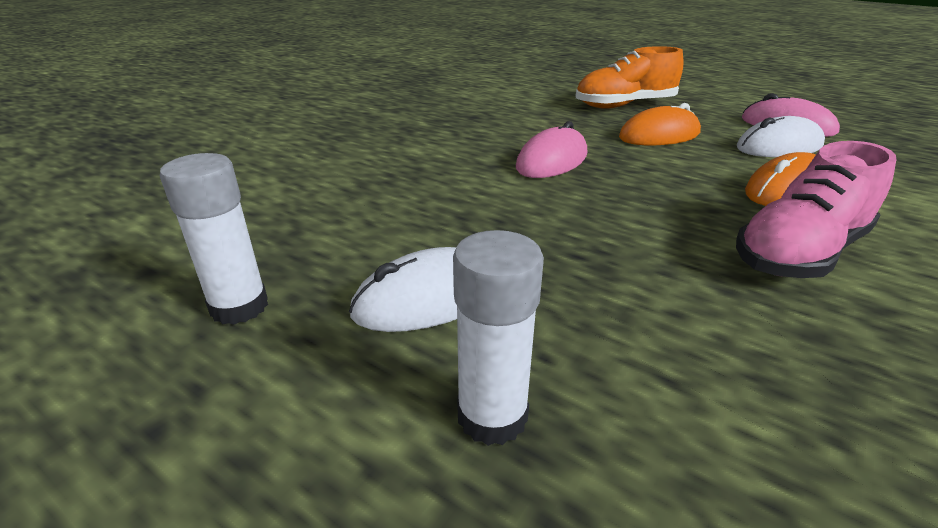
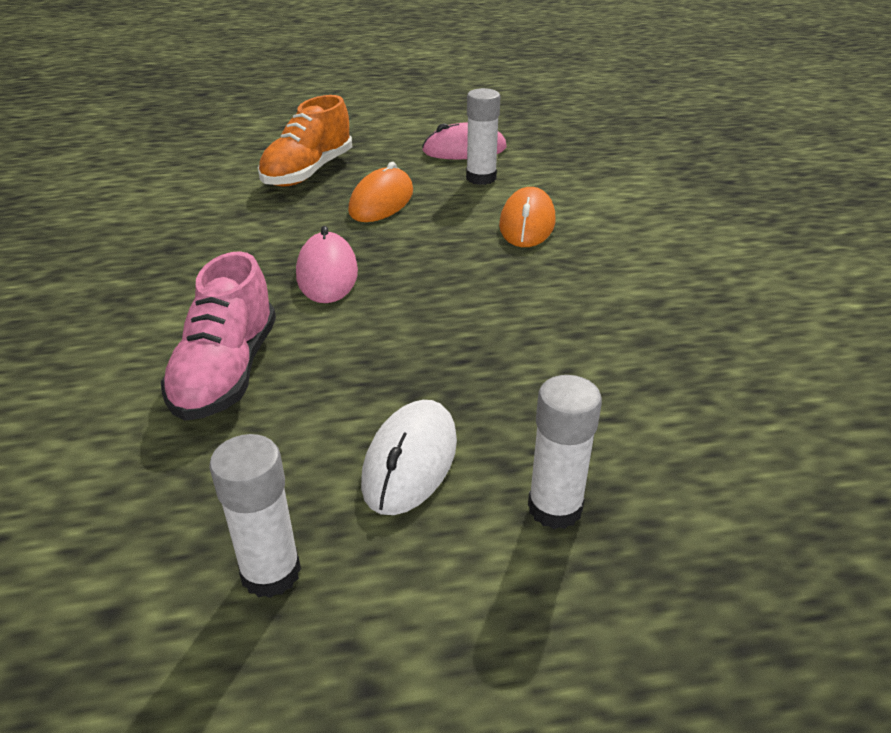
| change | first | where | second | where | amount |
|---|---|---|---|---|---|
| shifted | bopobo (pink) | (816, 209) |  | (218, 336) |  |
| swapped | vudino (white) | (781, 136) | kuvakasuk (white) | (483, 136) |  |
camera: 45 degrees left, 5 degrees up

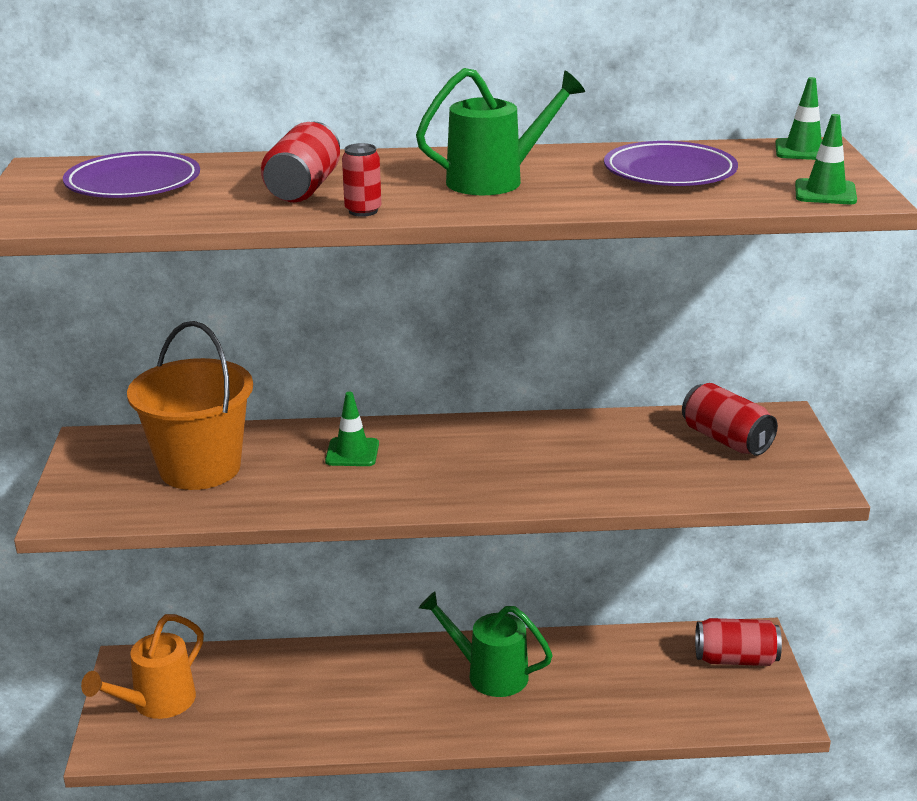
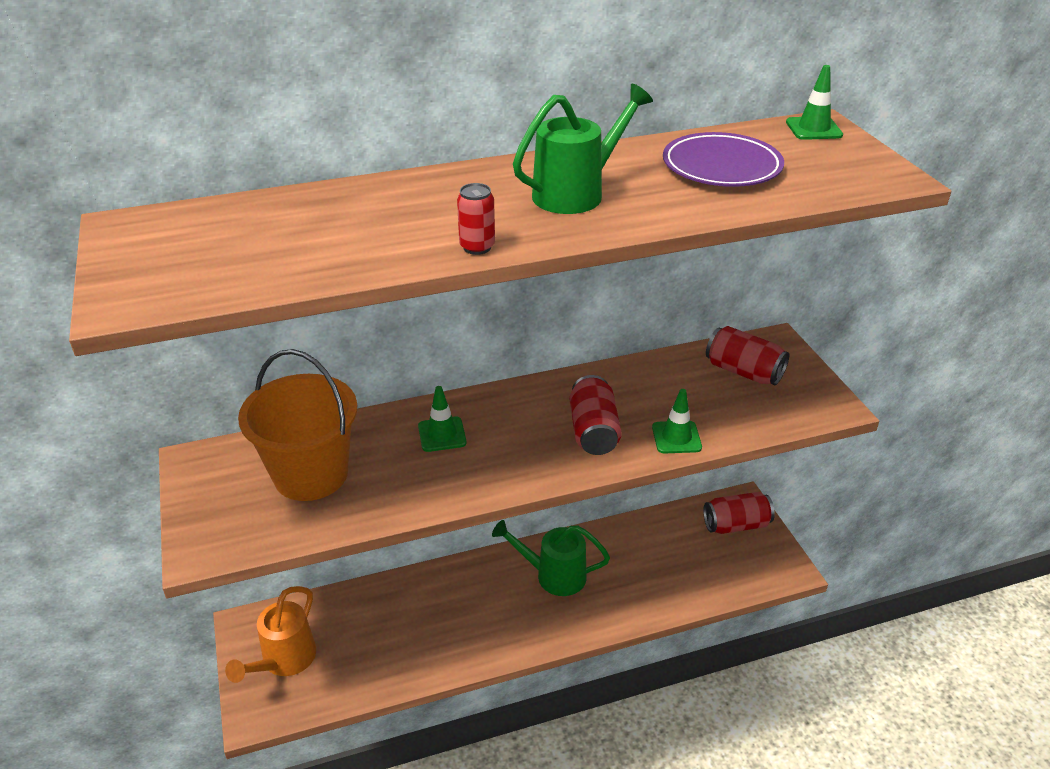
| change | first | where | second | where | amount |
|---|---|---|---|---|---|
| gone | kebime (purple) | (131, 174) |  |  |  |
| shifted | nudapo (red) | (300, 162) |  | (596, 415) |  |
| shifted | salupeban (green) | (826, 159) |  | (677, 421) |  |
camera: 15 degrees left, 10 degrees up

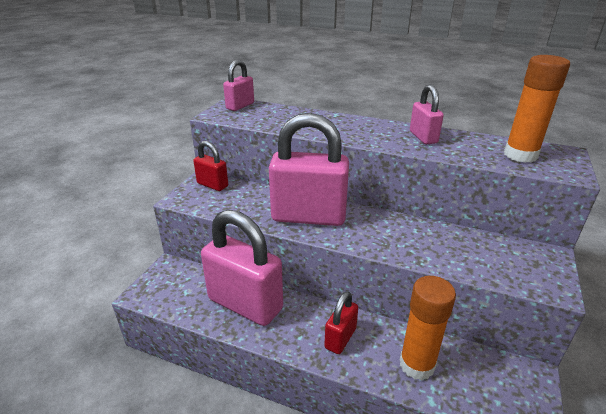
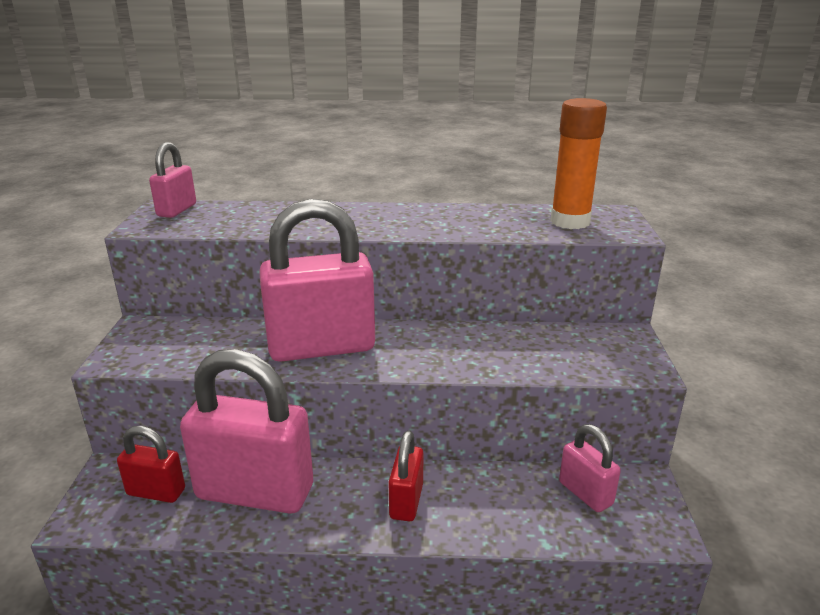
| change | first | where | second | where | amount |
|---|---|---|---|---|---|
| shifted | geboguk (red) | (210, 166) |  | (151, 464) |  |
| gone | kuvakasuk (orange) | (428, 328) |  |  |  |
| shifted | geboguk (pink) | (427, 114) |  | (590, 468) |  |
camera: 20 degrees left, 5 degrees down

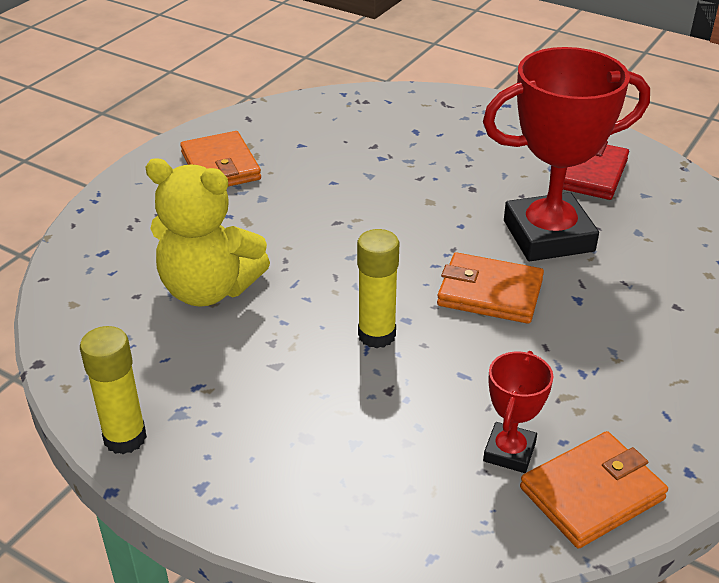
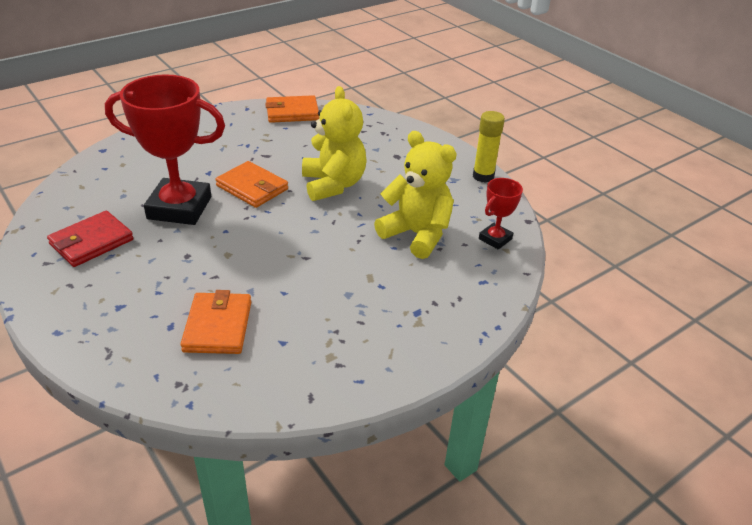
| change | first | where | second | where | amount |
|---|---|---|---|---|---|
| shifted | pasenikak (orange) | (220, 159) |  | (215, 322) |  |
| swapped | kuvakasuk (yellow) | (378, 288) | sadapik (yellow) | (334, 143) |  |
| shifted | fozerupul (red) | (518, 412) |  | (501, 214) |  |
camera: 160 degrees left, 0 degrees up

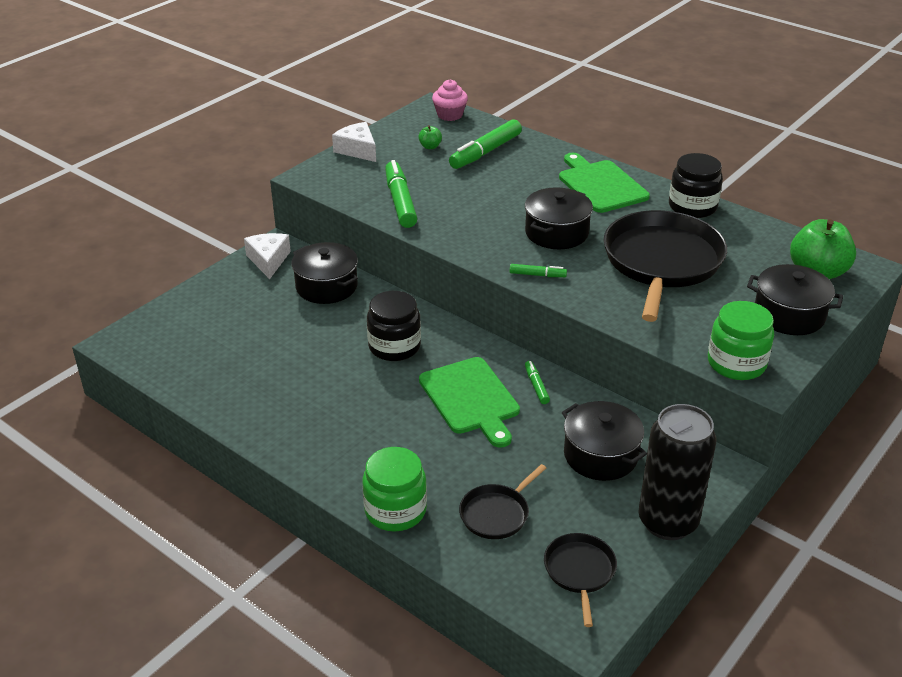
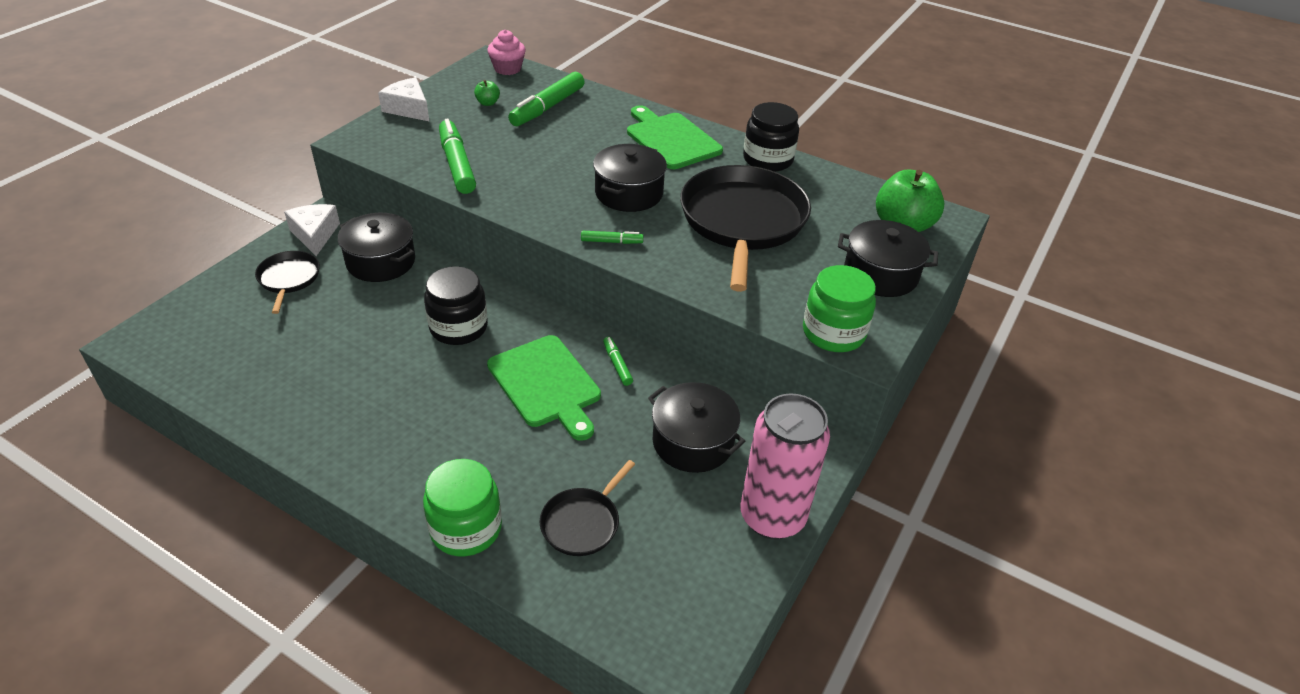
| change | first | where | second | where | amount |
|---|---|---|---|---|---|
| shifted | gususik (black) | (580, 580) |  | (287, 282) |  |
| repainted | nudapo (black) | (677, 472) | nudapo (pink) | (785, 467) |  |
camera: 10 degrees left, 5 degrees up

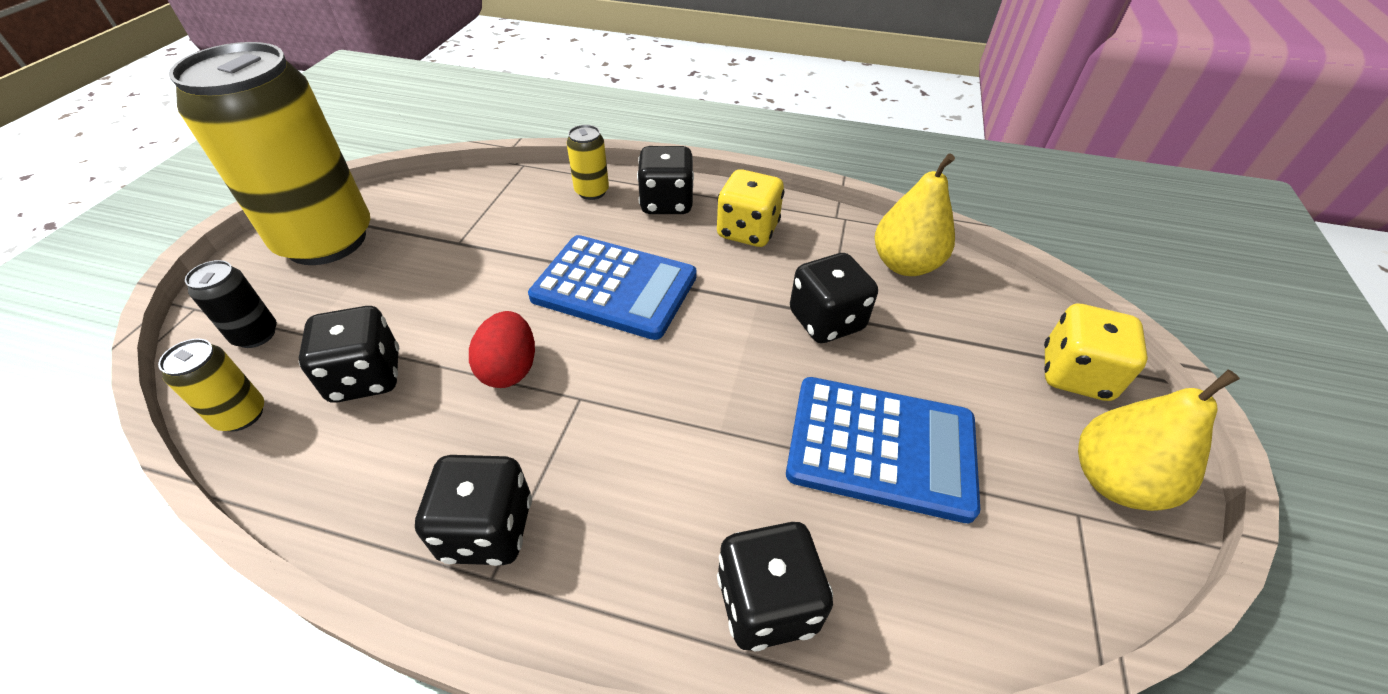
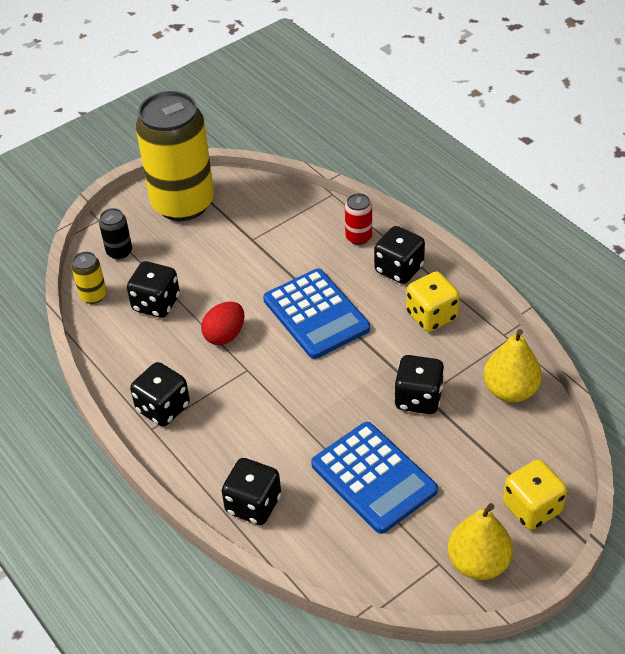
| change | first | where | second | where | amount |
|---|---|---|---|---|---|
| repainted | nudapo (yellow) | (588, 162) | nudapo (red) | (358, 219) |  |
camera: 40 degrees right, 0 degrees up

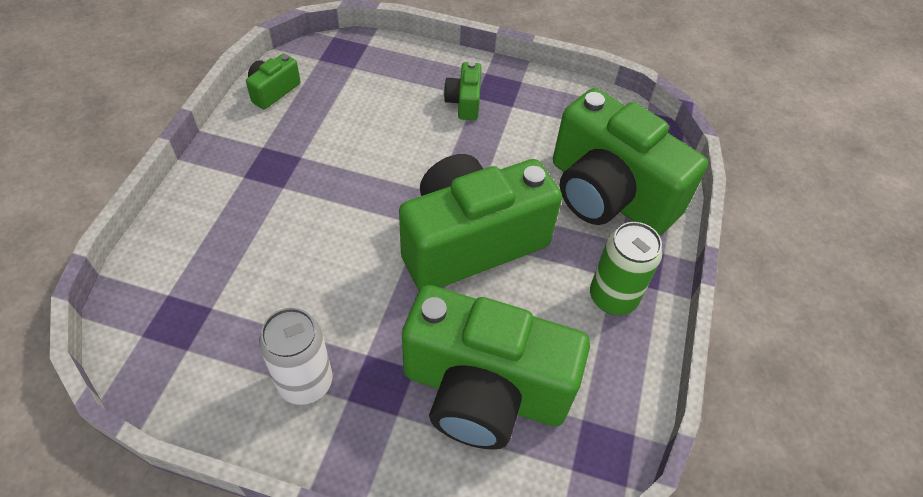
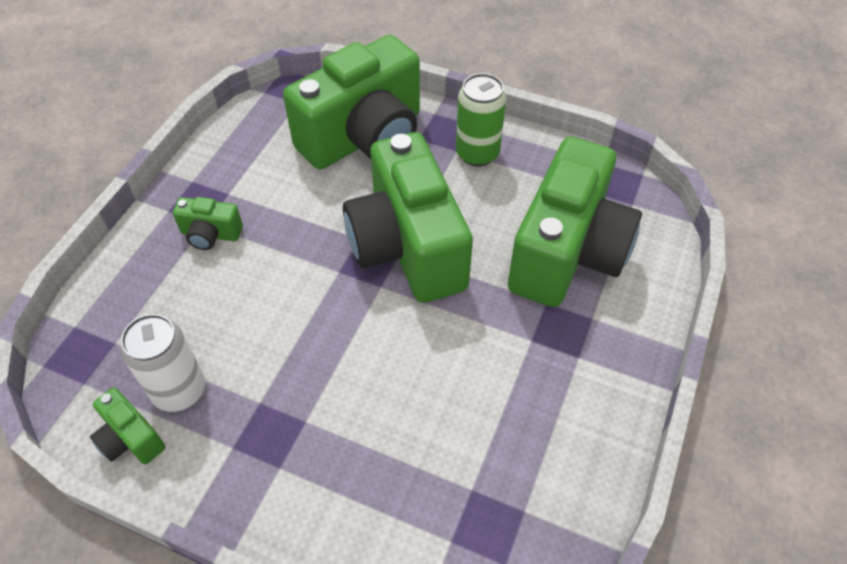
| change | first | where | second | where | amount |
|---|---|---|---|---|---|
| shifted | nudapo (white) | (295, 356) |  | (163, 363) |  |
camera: 80 degrees left, 0 degrees up

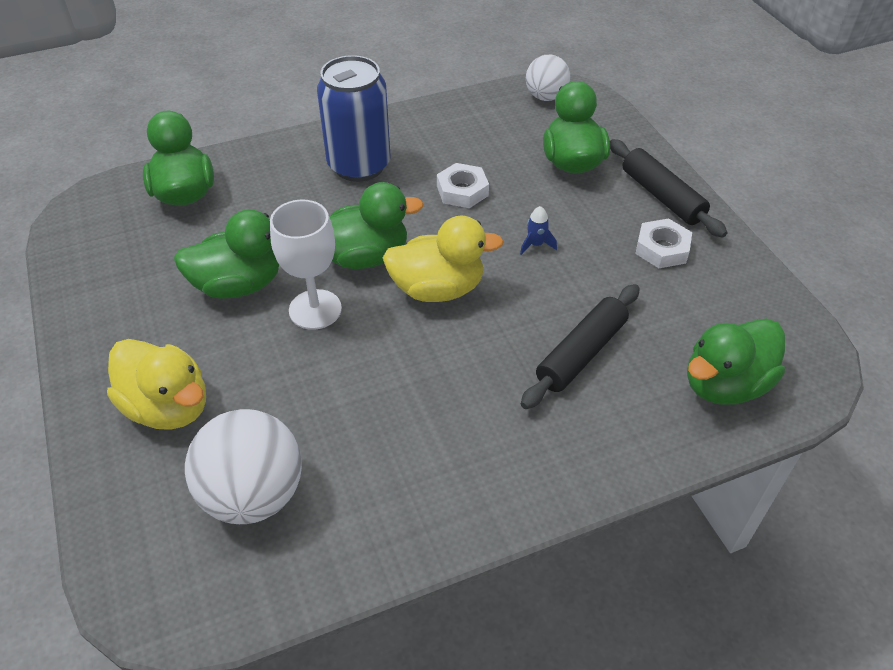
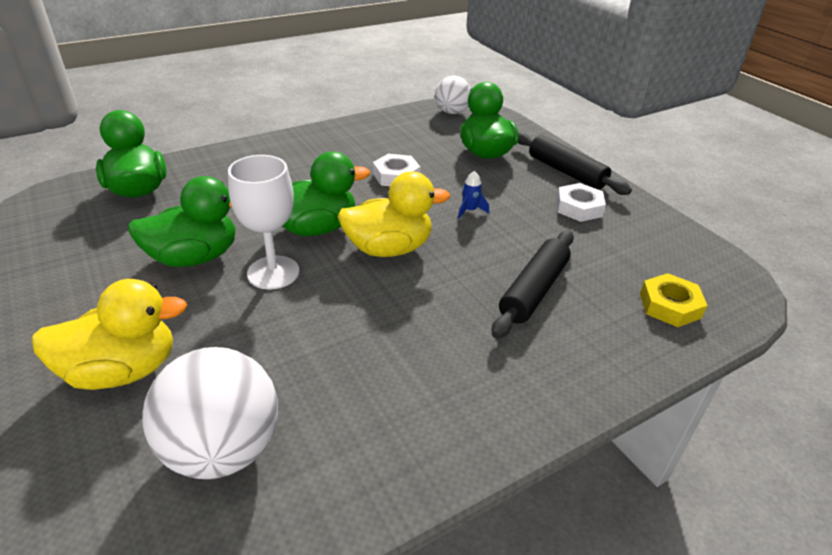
| change | first | where | second | where | amount |
|---|---|---|---|---|---|
| rotated | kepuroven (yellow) | (156, 384) |  | (109, 334) | 45 degrees counterclockwise |
| gone | nudapo (blue) | (354, 118) |  |  |  |
| swapped | kepuroven (green) | (736, 362) | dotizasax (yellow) | (674, 300) |  |
camera: 10 degrees left, 10 degrees down

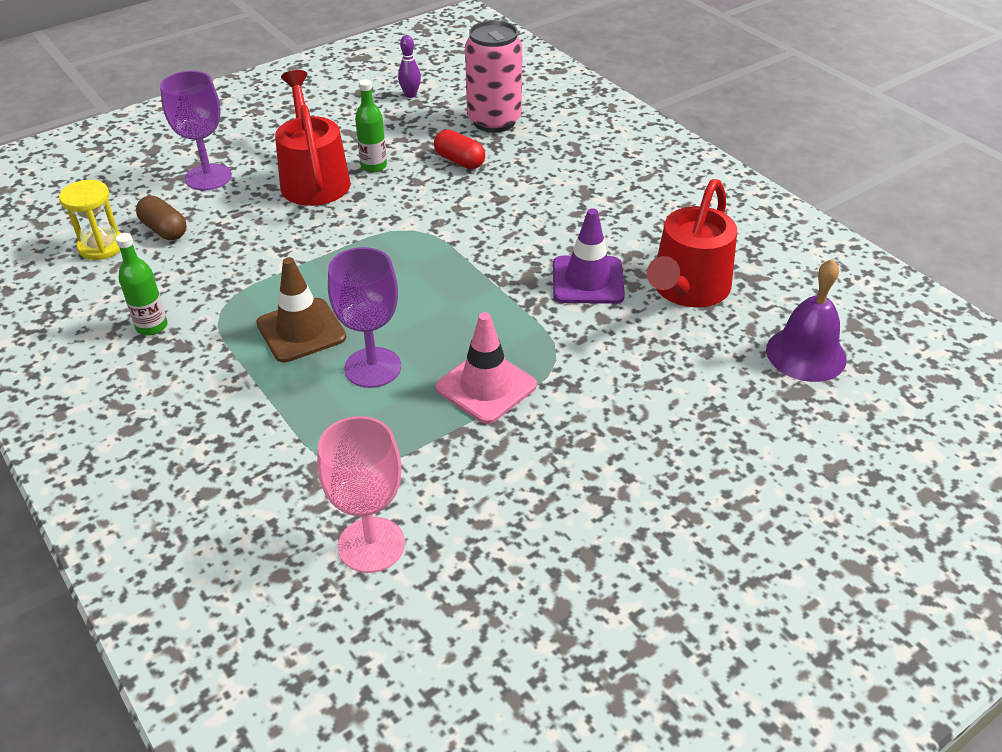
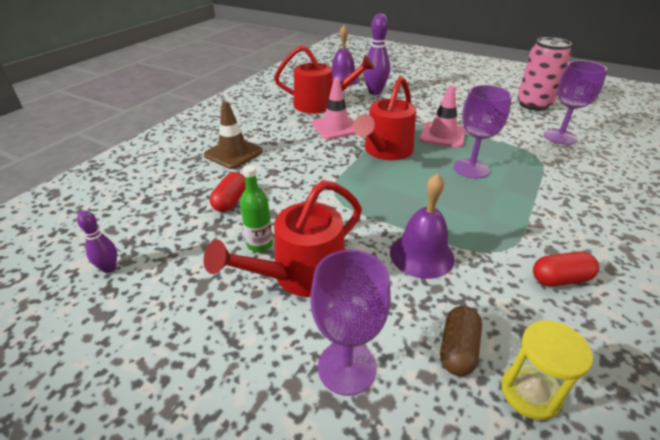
| change | first | where | second | where | amount |
|---|---|---|---|---|---|
| swapped | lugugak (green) | (142, 284) | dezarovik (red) | (566, 269) |  |
| shifted | salupeban (brown) | (301, 310) |  | (233, 135) |  |
| repainted | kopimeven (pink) | (361, 494) | kopimeven (purple) | (575, 102) |  |
| shifted | nudapo (pink) | (493, 76) |  | (544, 74) |  |
| repainted | salupeban (purple) | (589, 256) | salupeban (pink) | (333, 109) |  |
| new |  |  | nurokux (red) | (384, 118) |  |
| new |  |  | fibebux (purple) | (376, 54) |  |
| new |  |  | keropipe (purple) | (422, 226) |  |
camera: 115 degrees left, 5 degrees down

